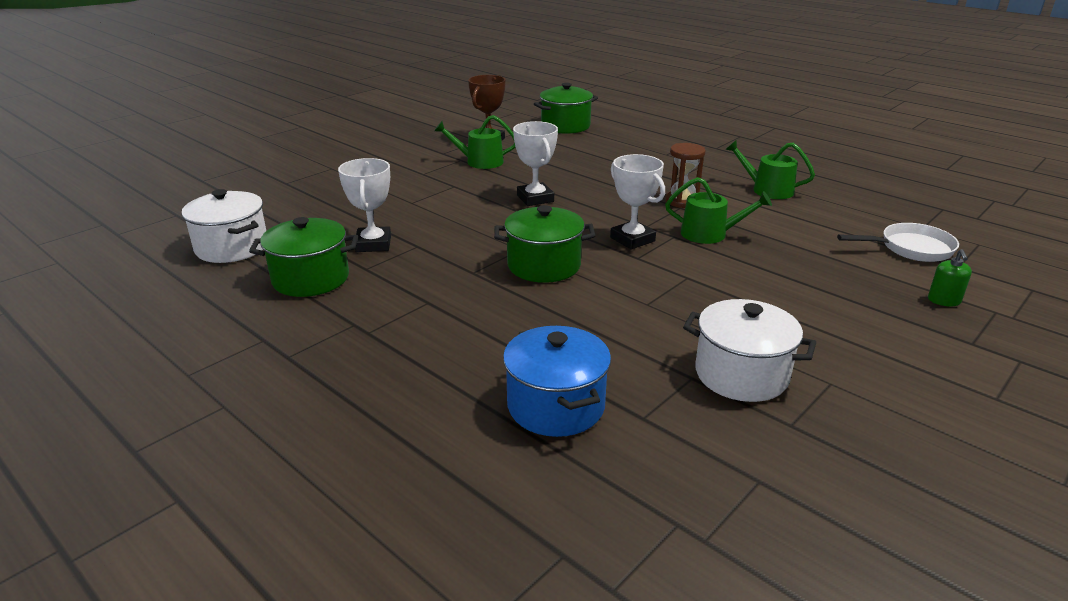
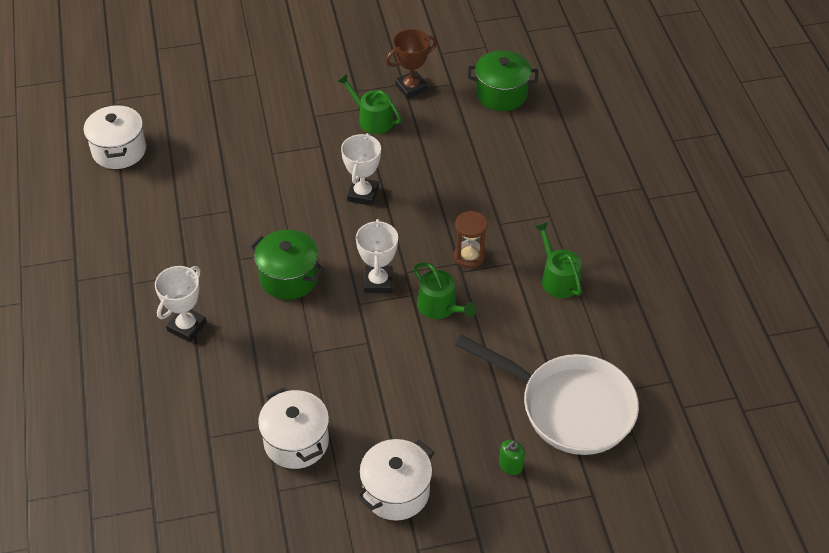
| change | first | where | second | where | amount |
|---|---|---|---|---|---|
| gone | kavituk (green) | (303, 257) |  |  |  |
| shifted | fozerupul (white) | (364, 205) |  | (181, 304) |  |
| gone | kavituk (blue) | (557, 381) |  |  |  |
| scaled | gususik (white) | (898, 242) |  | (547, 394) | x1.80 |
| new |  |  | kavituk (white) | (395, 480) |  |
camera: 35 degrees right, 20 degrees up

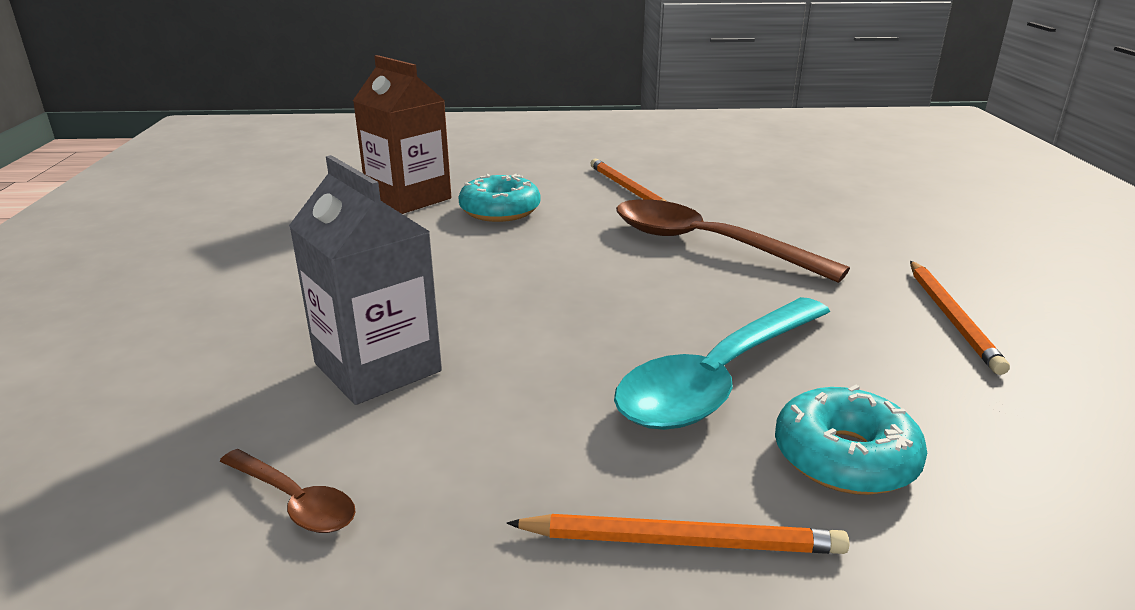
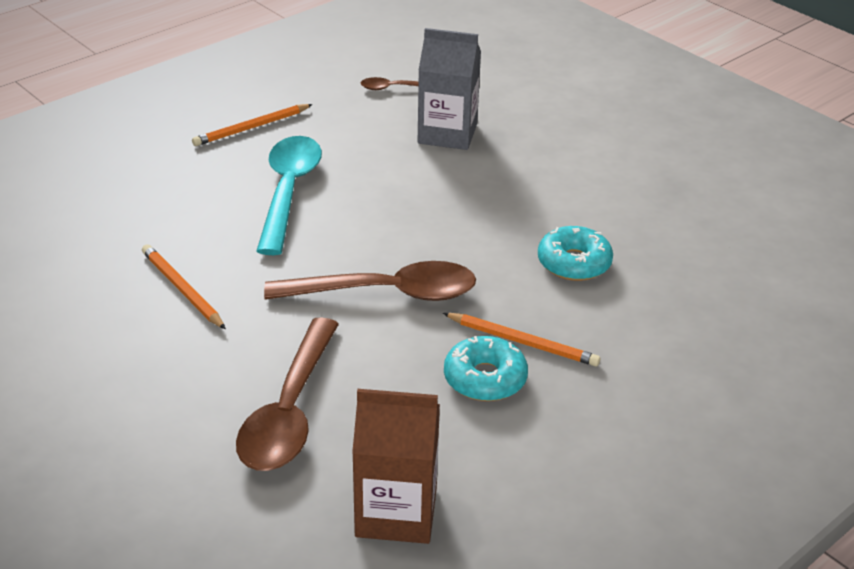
| change | first | where | second | where | amount |
|---|---|---|---|---|---|
| shifted | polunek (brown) | (402, 134) |  | (396, 466) |  |
| shifted | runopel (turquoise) | (851, 440) |  | (486, 368) |  |
| new |  |  | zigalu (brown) | (287, 394) |  |
camera: 140 degrees right, 10 degrees up

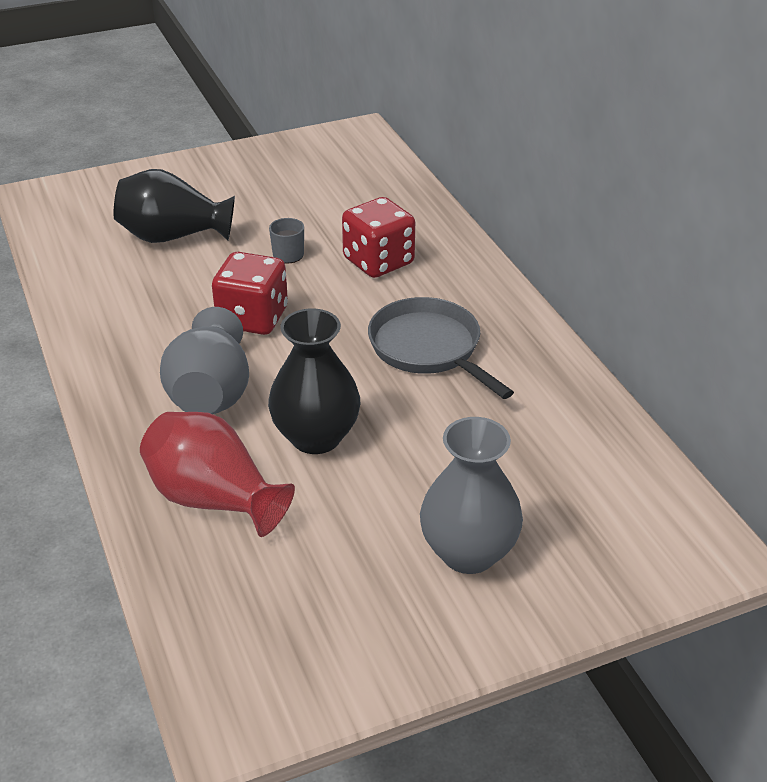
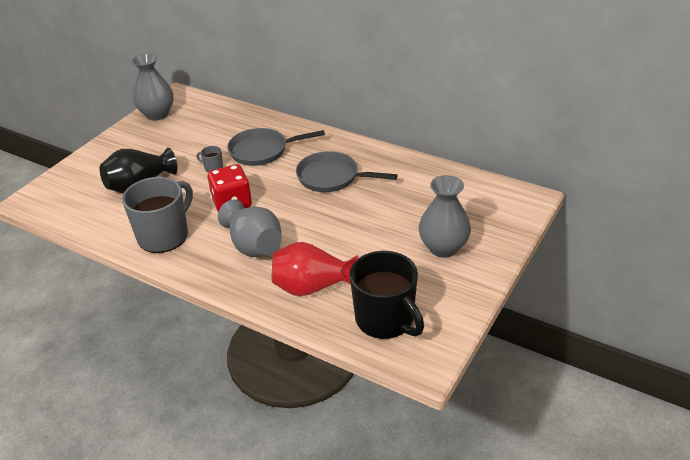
| change | first | where | second | where | amount |
|---|---|---|---|---|---|
| gone | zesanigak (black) | (314, 381) |  |  |  |
| swapped | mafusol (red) | (378, 237) | gususik (grey) | (276, 147) |  |
| new |  |  | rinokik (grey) | (157, 215) |  |
| new |  |  | zesanigak (grey) | (152, 87) |  |
| new |  |  | rinokik (black) | (386, 295) |  |
camera: 35 degrees left, 0 degrees up

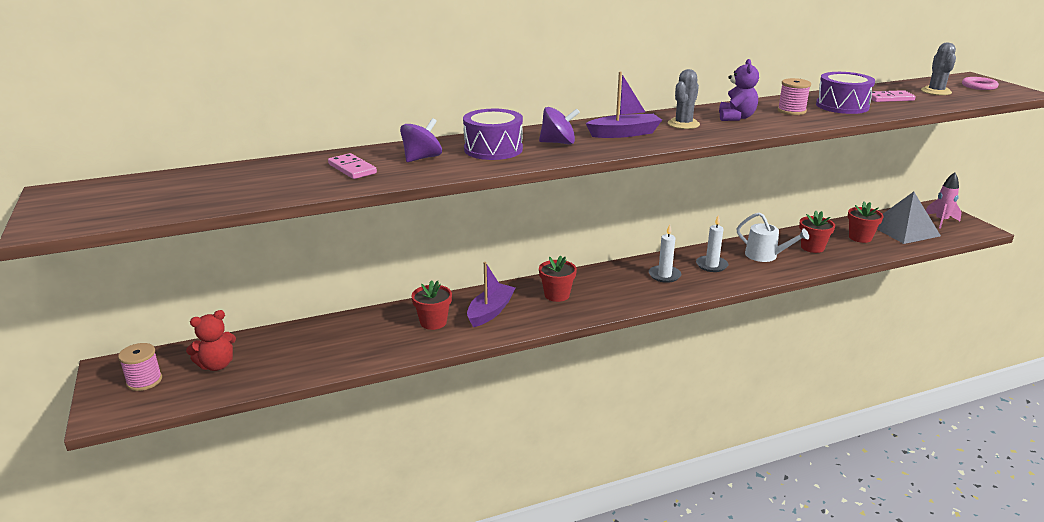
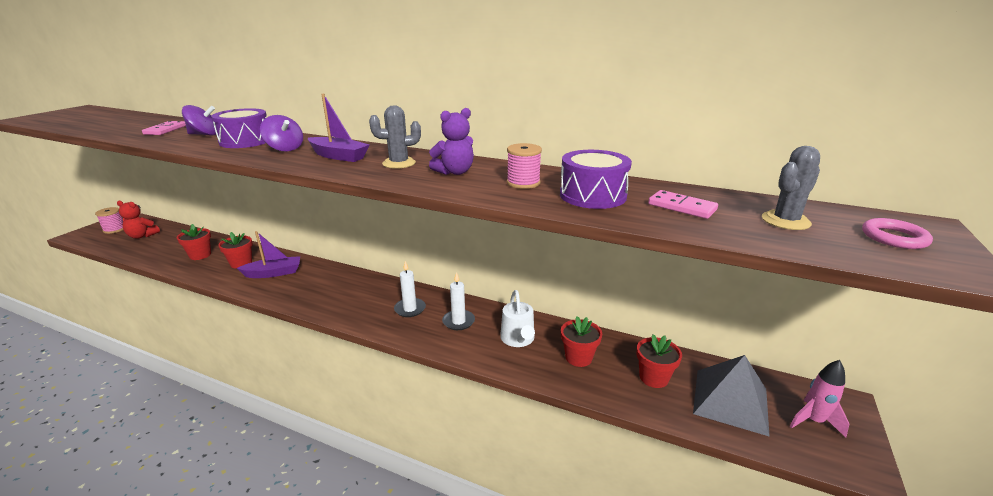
| change | first | where | second | where | amount |
|---|---|---|---|---|---|
| shifted | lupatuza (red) | (558, 279) |  | (194, 242) |  |
camera: 45 degrees right, 0 degrees up

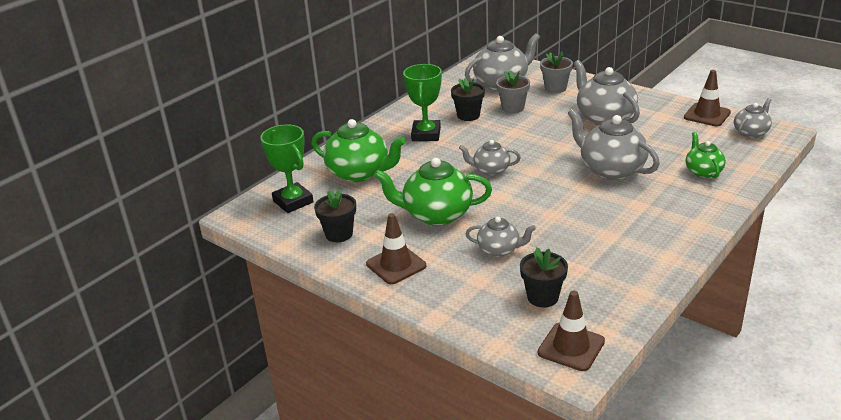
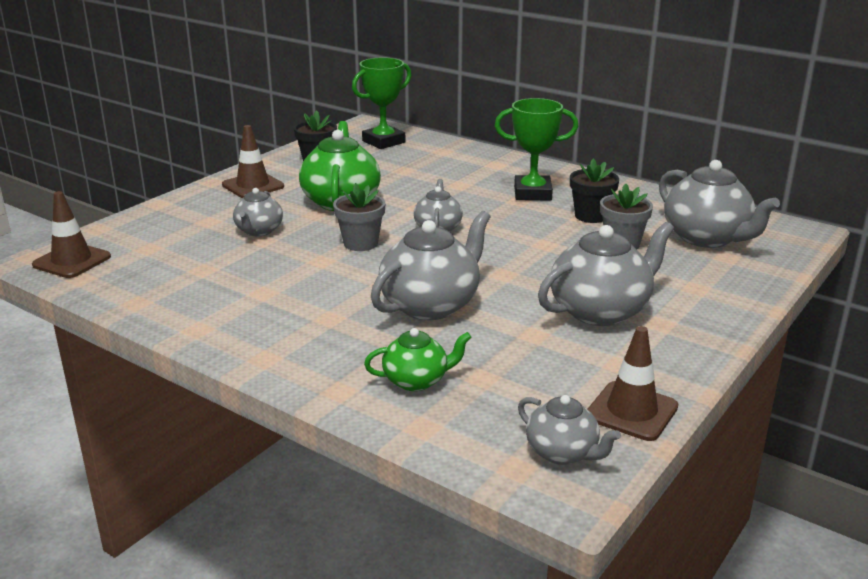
| change | first | where | second | where | amount |
|---|---|---|---|---|---|
| gone | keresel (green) | (359, 150) |  |  |  |
| gone | lupatuza (black) | (544, 277) |  |  |  |
| shifted | lupatuza (grey) | (556, 72) |  | (359, 217) |  |
camera: 85 degrees right, 5 degrees down

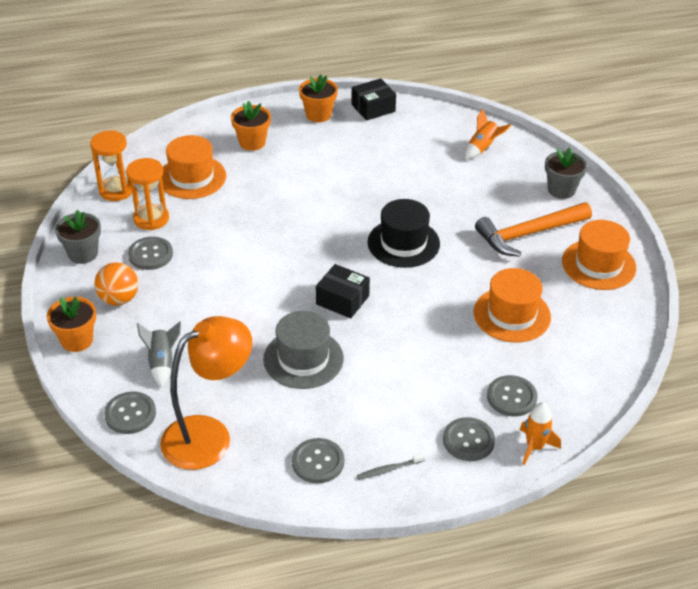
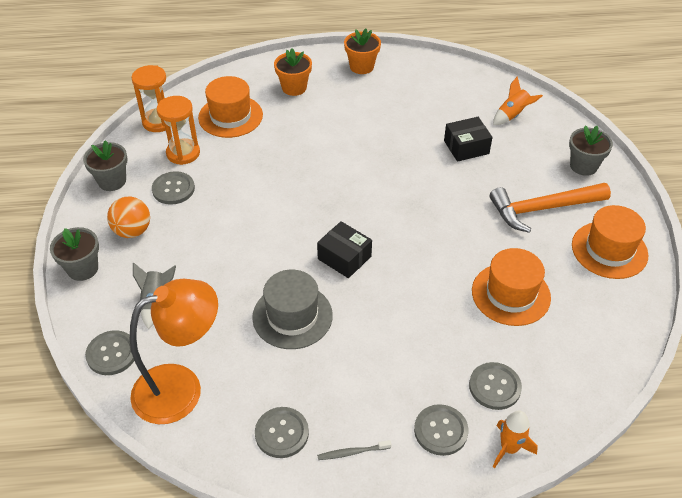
| change | first | where | second | where | amount |
|---|---|---|---|---|---|
| repainted | lupatuza (orange) | (71, 324) | lupatuza (grey) | (74, 254) |  |
| shifted | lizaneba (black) | (373, 99) |  | (468, 139) |  |
| gone | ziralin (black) | (404, 233) |  |  |  |
camera: 10 degrees right, 5 degrees up

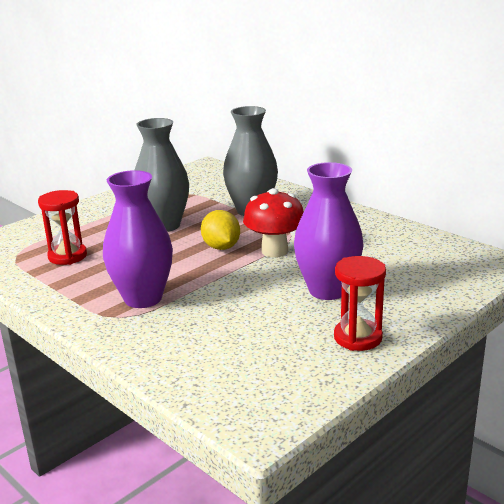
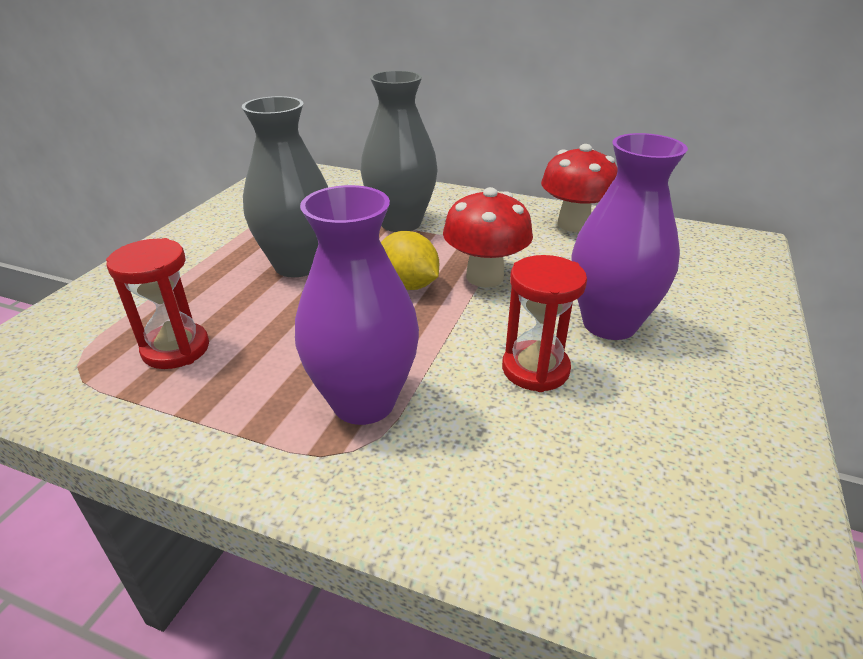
| change | first | where | second | where | amount |
|---|---|---|---|---|---|
| shifted | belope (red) | (360, 303) |  | (544, 323) |  |
| new |  |  | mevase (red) | (579, 188) |  |
camera: 25 degrees left, 10 degrees up

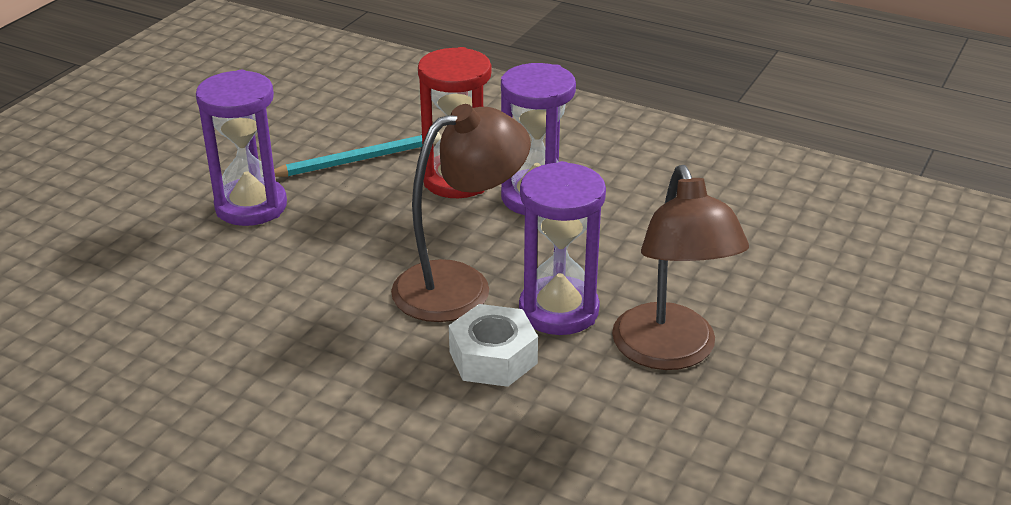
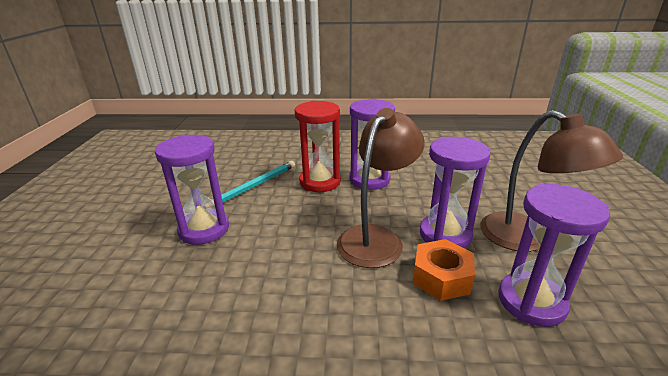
| change | first | where | second | where | amount |
|---|---|---|---|---|---|
| repainted | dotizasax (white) | (493, 345) | dotizasax (orange) | (444, 270) |  |
| new |  |  | belope (purple) | (554, 255) |  |
camera: 25 degrees left, 5 degrees down

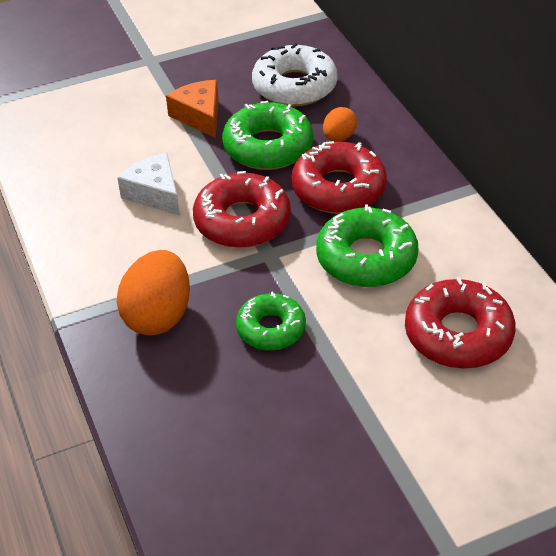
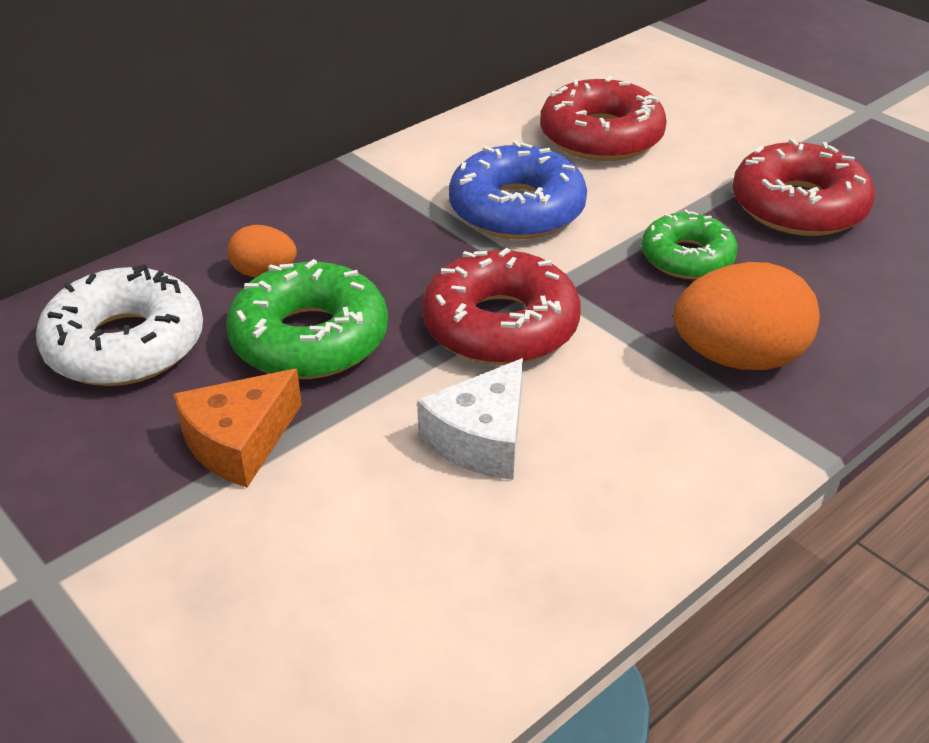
| change | first | where | second | where | amount |
|---|---|---|---|---|---|
| shifted | runopel (red) | (339, 177) |  | (803, 187) |  |
| repainted | runopel (green) | (367, 245) | runopel (blue) | (518, 190) |  |
camera: 110 degrees left, 5 degrees down

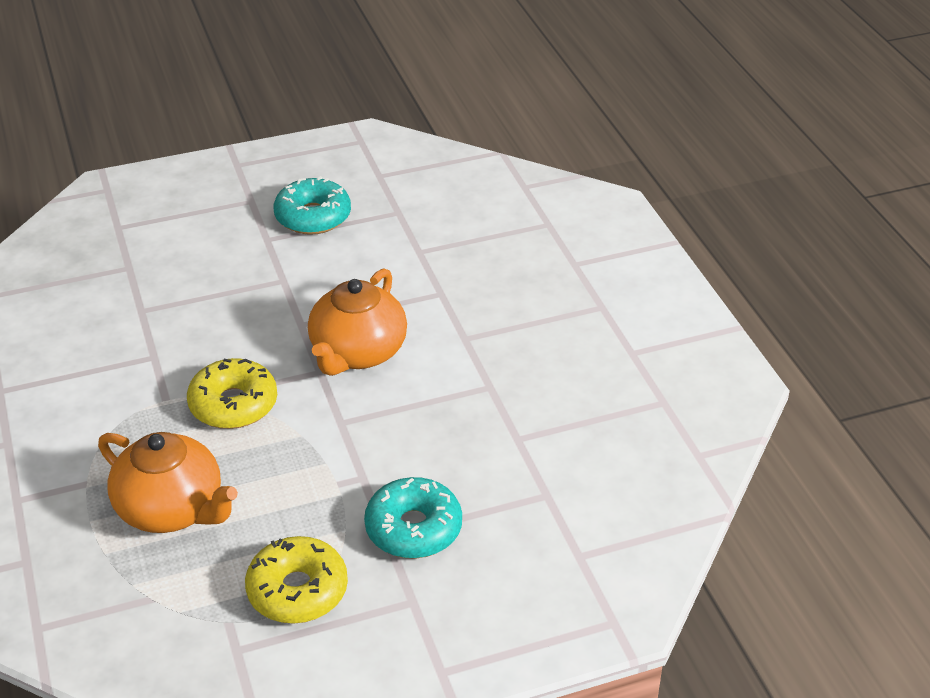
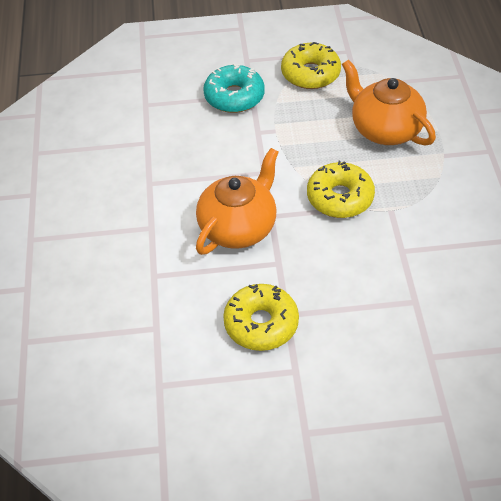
| change | first | where | second | where | amount |
|---|---|---|---|---|---|
| gone | runopel (turquoise) | (312, 205) |  |  |  |
| new |  |  | runopel (yellow) | (261, 317) |  |
camera: 165 degrees left, 10 degrees up

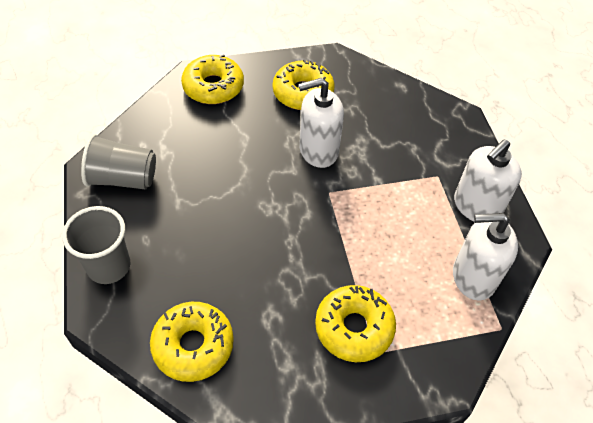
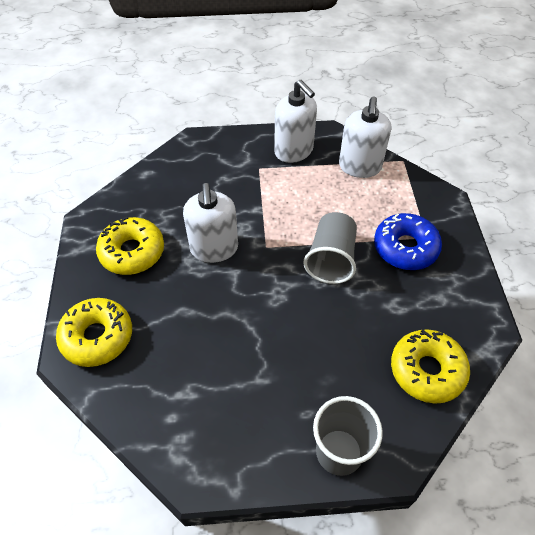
| change | first | where | second | where | amount |
|---|---|---|---|---|---|
| shifted | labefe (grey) | (118, 162) |  | (330, 248) |  |
| repainted | runopel (yellow) | (355, 323) | runopel (blue) | (408, 241) |  |
camera: 80 degrees left, 0 degrees up

